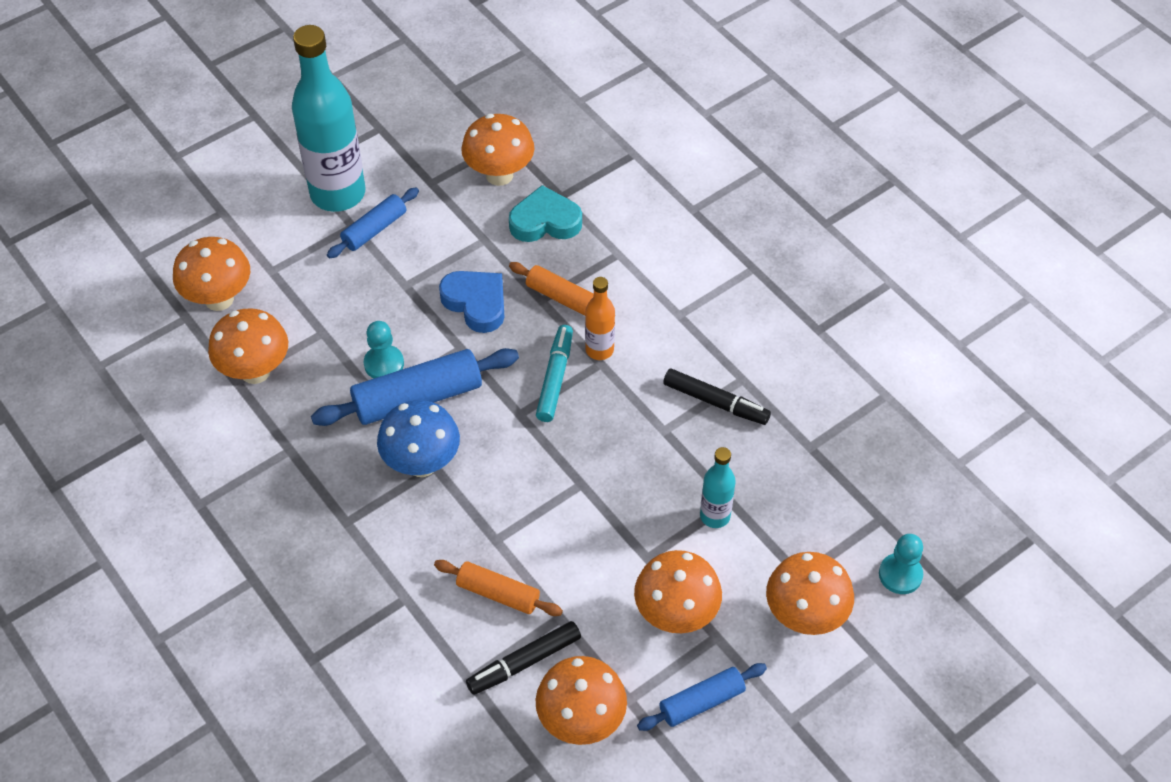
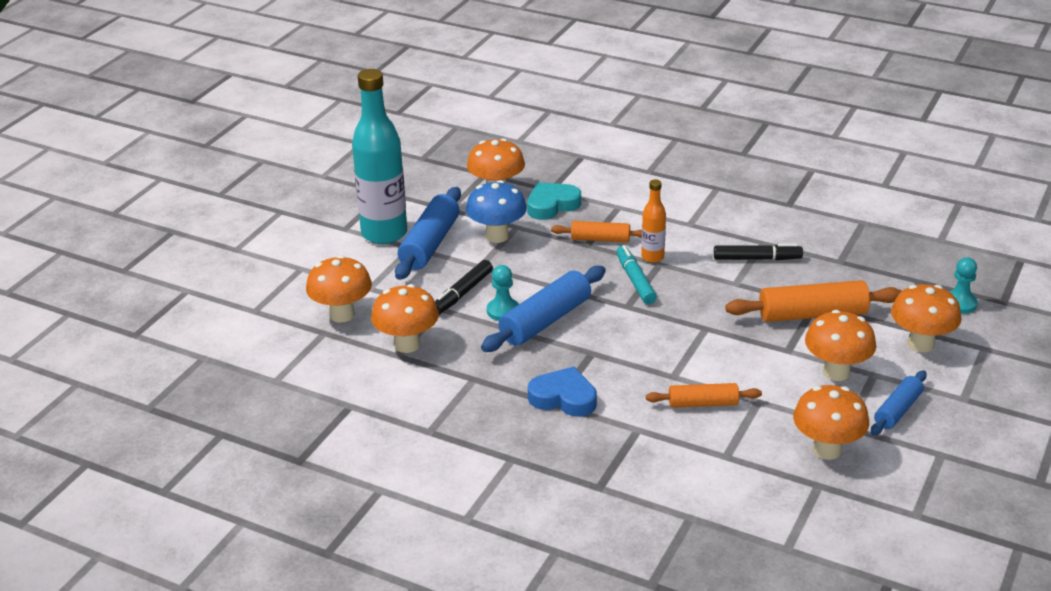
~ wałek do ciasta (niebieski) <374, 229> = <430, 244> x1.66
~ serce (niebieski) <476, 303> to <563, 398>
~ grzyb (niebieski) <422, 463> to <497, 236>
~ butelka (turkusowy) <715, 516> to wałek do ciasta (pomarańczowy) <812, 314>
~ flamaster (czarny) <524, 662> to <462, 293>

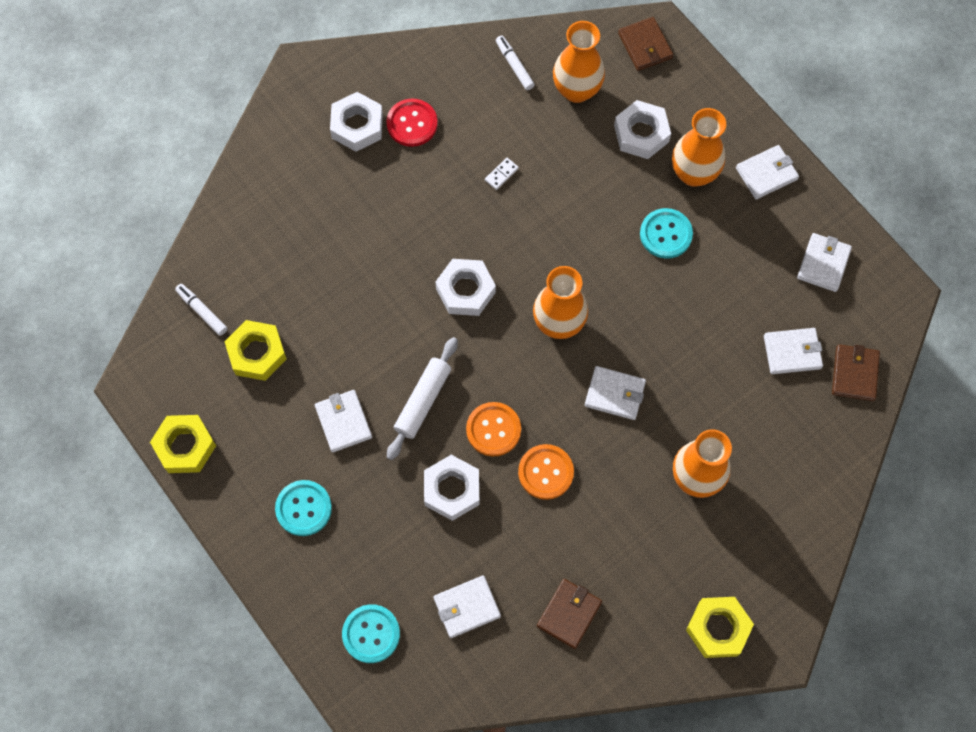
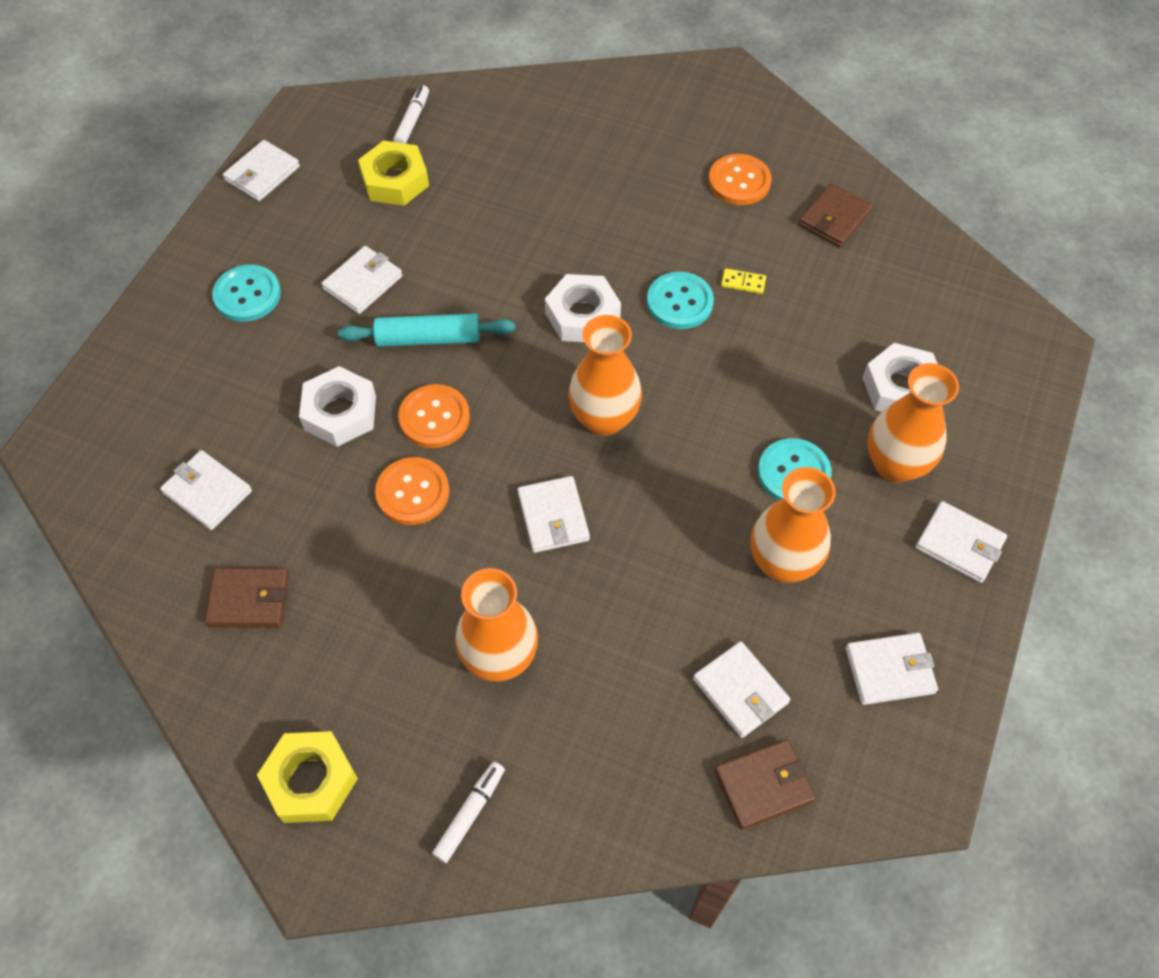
~ portfel (brązowy) <645, 46> to <834, 218>
~ wazon (pomarańczowy) <576, 90> to <782, 563>
~ flamaster (biały) <514, 65> to <470, 813>
- nakrętka (biały) <357, 126>
~ guzik (czerwony) <412, 123> to guzik (pomarańczowy) <739, 181>
~ kostka domina (biały) <501, 174> to kostka domina (żółty) <743, 283>
~ wałek do ciasta (biały) <423, 401> to wałek do ciasta (turkusowy) <428, 338>
~ nakrętka (żółty) <185, 446> to portfel (biały) <262, 174>
~ guzik (turkusowy) <371, 634> to <679, 302>

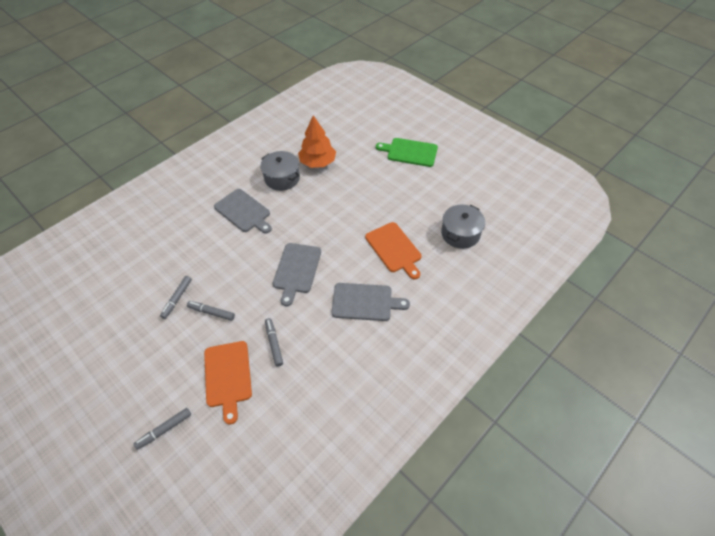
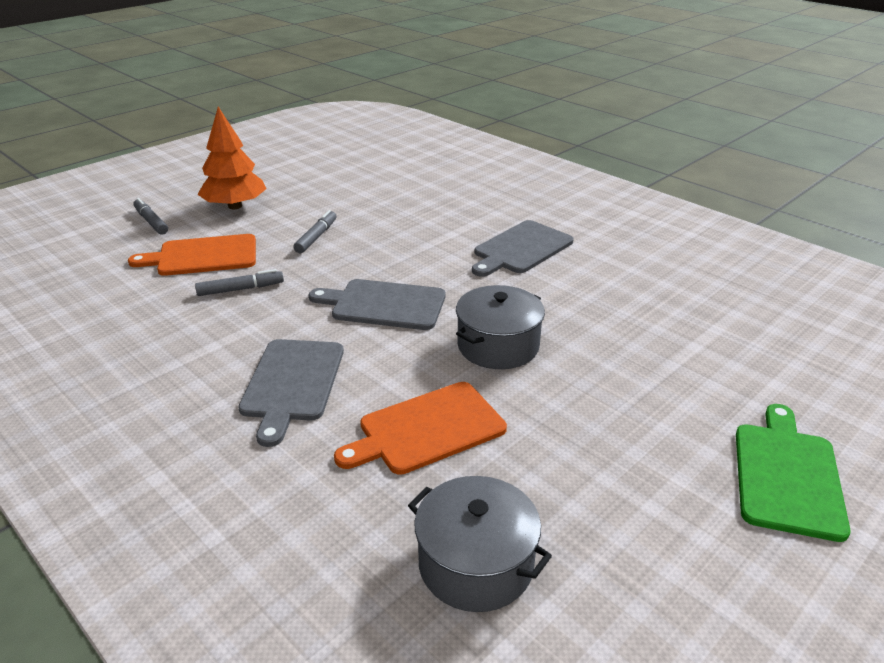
~ drzewko (pomarańczowy) <318, 162> to <235, 206>
~ garnek (szary) <282, 178> to <498, 346>
- flamaster (szary) <177, 299>

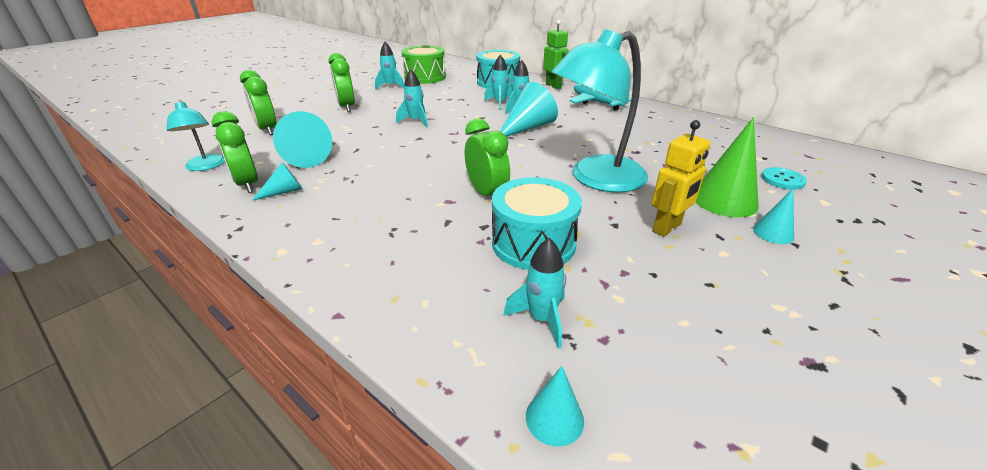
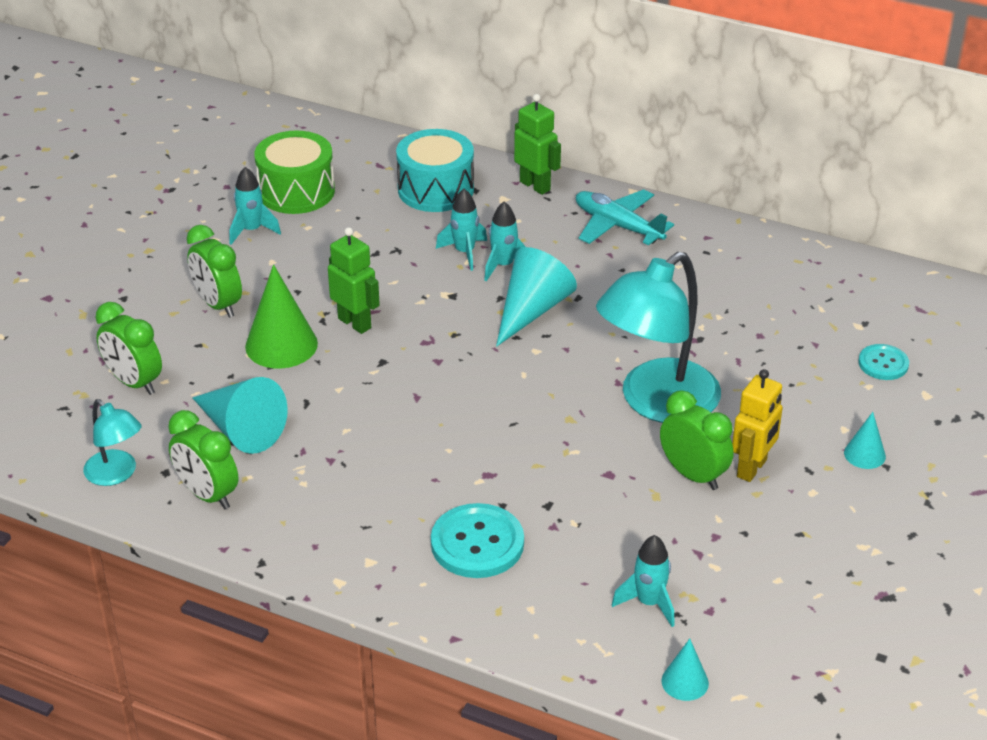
~ rakieta (turkusowy) <416, 121> to robot (zielony) <355, 323>
~ stożek (zielony) <724, 200> to <281, 345>
~ budzik (zielony) <487, 194> to <693, 475>
- stożek (turkusowy) <284, 191>
- bęben (turkusowy) <533, 243>
+ guzik (turkusowy) <477, 543>

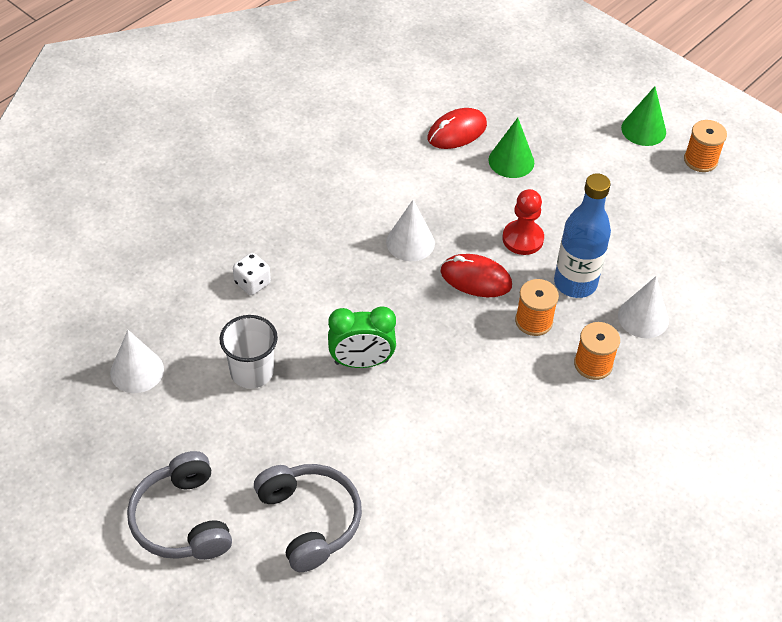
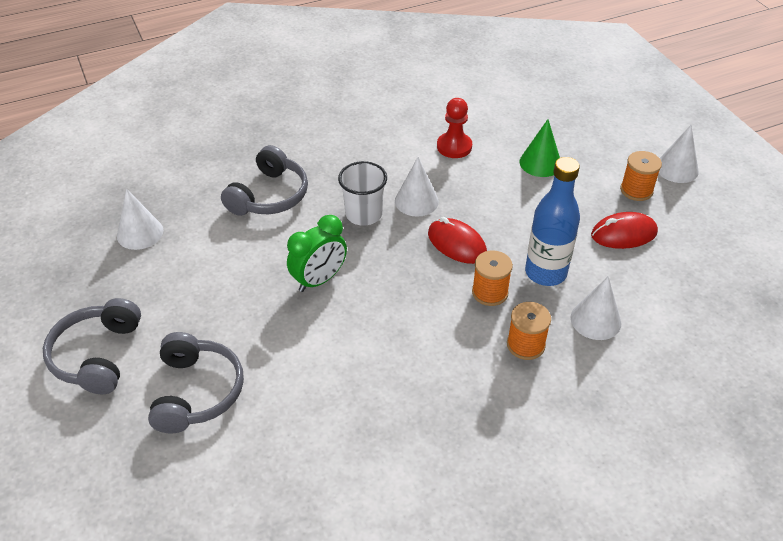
~ stożek (zielony) <643, 130> to stożek (biały) <676, 168>
~ myszka (czerwony) <457, 132> to <623, 234>
~ szpulka (pomarańczowy) <700, 160> to <636, 190>
~ pionek (czerwony) <522, 239> to <454, 146>
~ kostka do gry (biały) <252, 283> to słuchawki (szary) <269, 196>
~ budzik (zielony) <361, 362> = <319, 280> 60 degrees counterclockwise
~ szklanka (biały) <252, 372> to <363, 214>

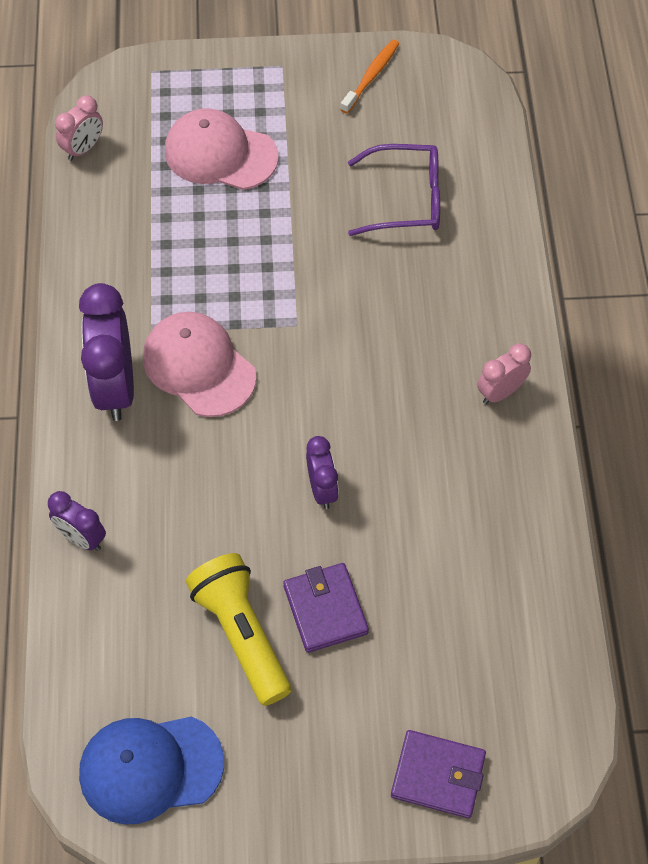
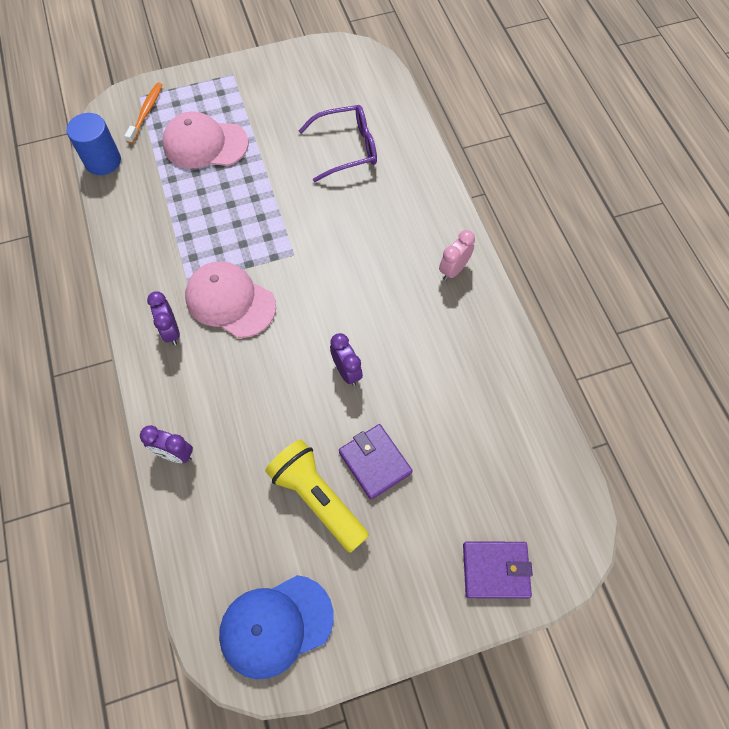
~ szczoteczka do zębów (pomarańczowy) <371, 76> to <146, 112>
~ budzik (różowy) <83, 149> to walec (niebieski) <103, 161>
~ budzik (fioletowy) <115, 387> = <171, 331> x0.54

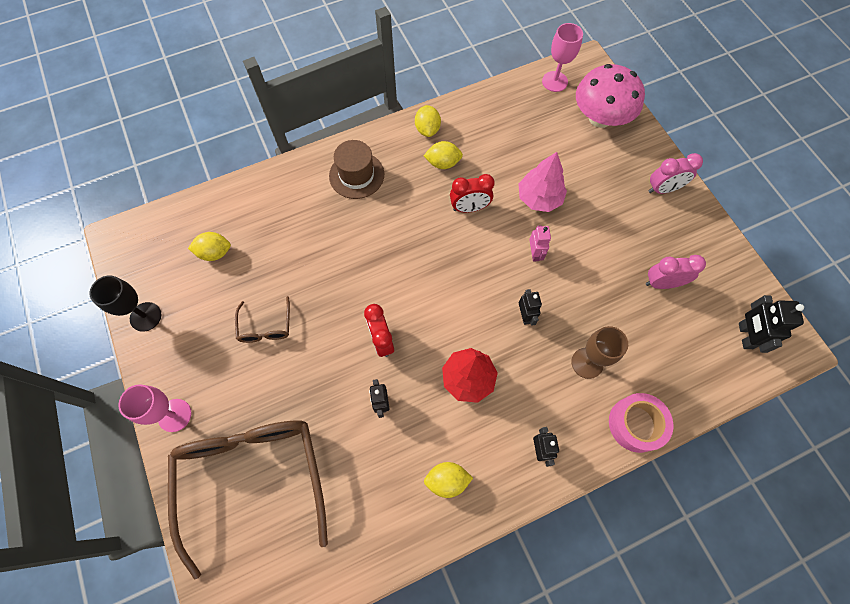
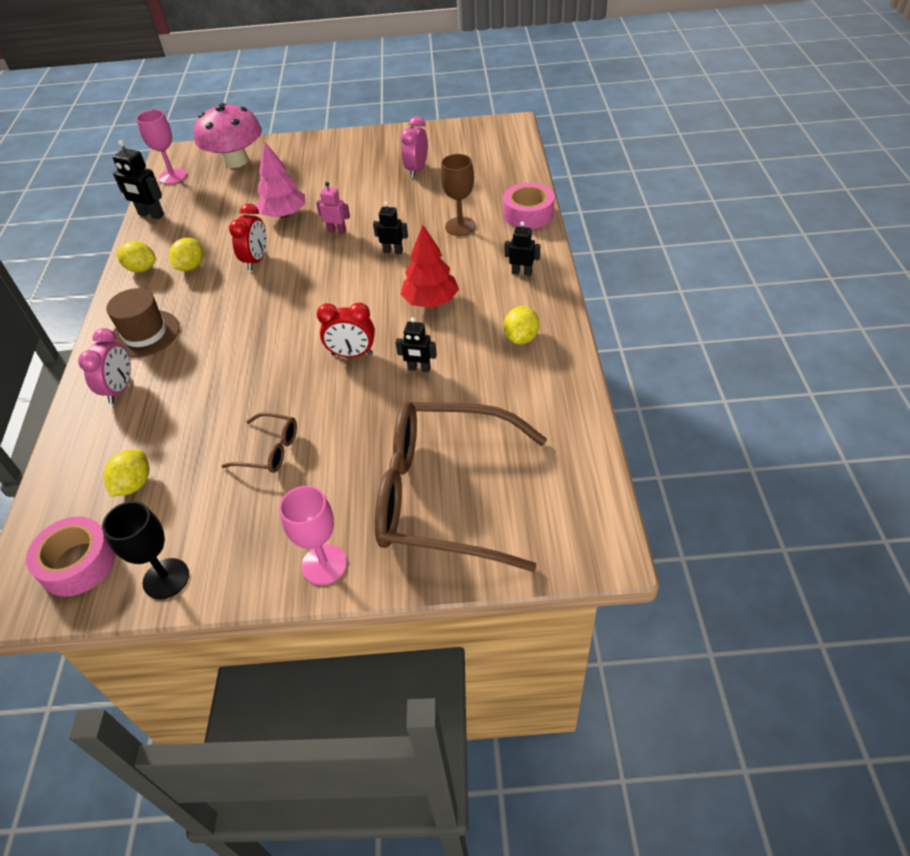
~ budzik (różowy) <663, 189> to <120, 389>
~ robot (czarny) <745, 335> to <151, 215>
+ taśma klejąca (różowy) <78, 563>

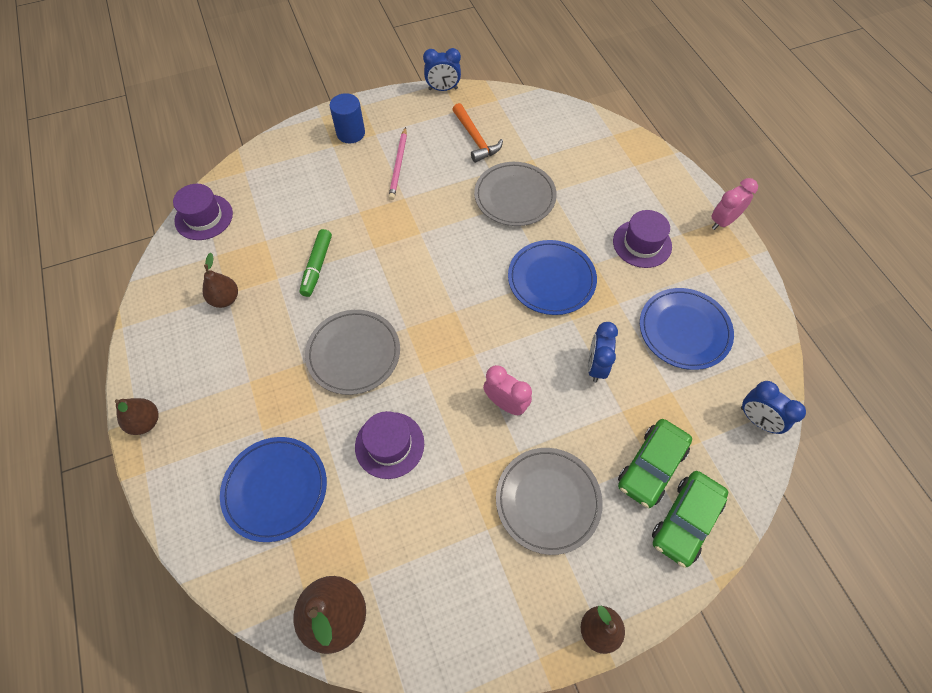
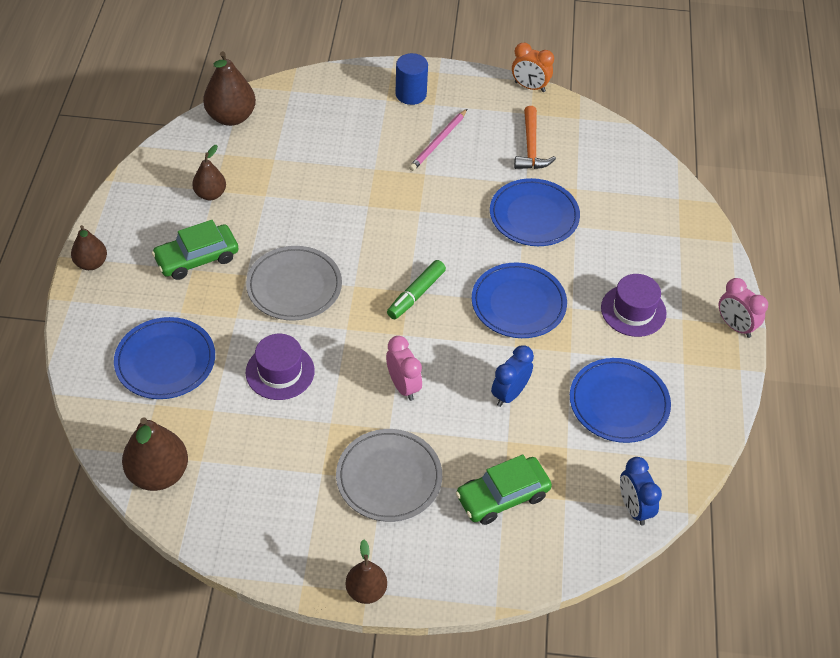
~ budzik (niebieski) <443, 89> to budzik (pomarańczowy) <529, 87>
~ talerz (szary) <515, 196> to talerz (niebieski) <534, 216>
~ budzik (różowy) <723, 221> = <735, 326> 120 degrees counterclockwise
~ kapelusz (fioletowy) <204, 217> to gruszka (brązowy) <231, 117>
~ flamaster (zielony) <317, 266> to <416, 294>
~ samochód (zielony) <686, 521> to <197, 258>

